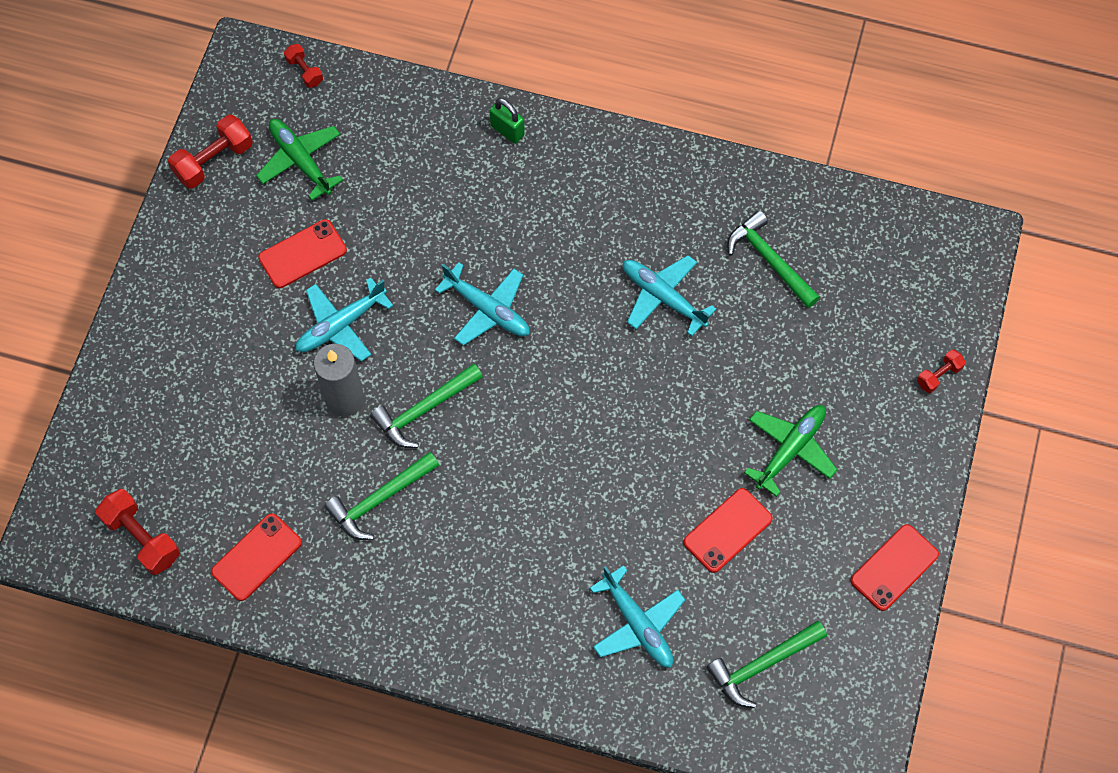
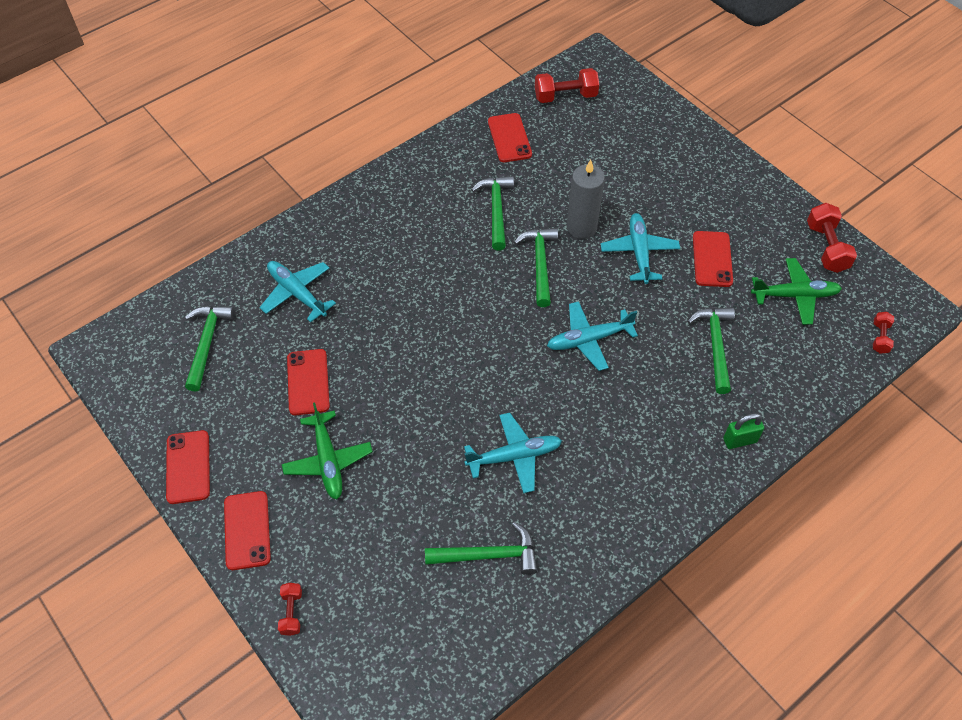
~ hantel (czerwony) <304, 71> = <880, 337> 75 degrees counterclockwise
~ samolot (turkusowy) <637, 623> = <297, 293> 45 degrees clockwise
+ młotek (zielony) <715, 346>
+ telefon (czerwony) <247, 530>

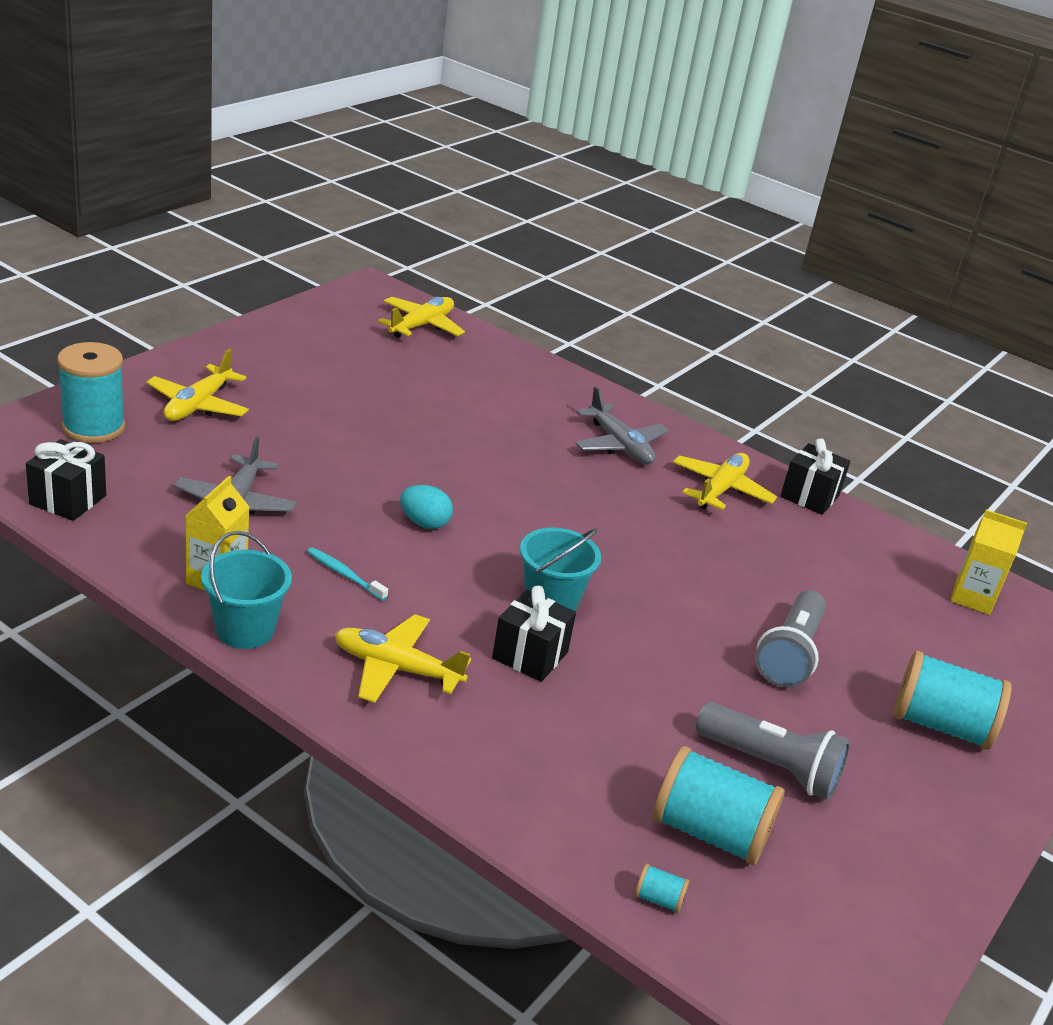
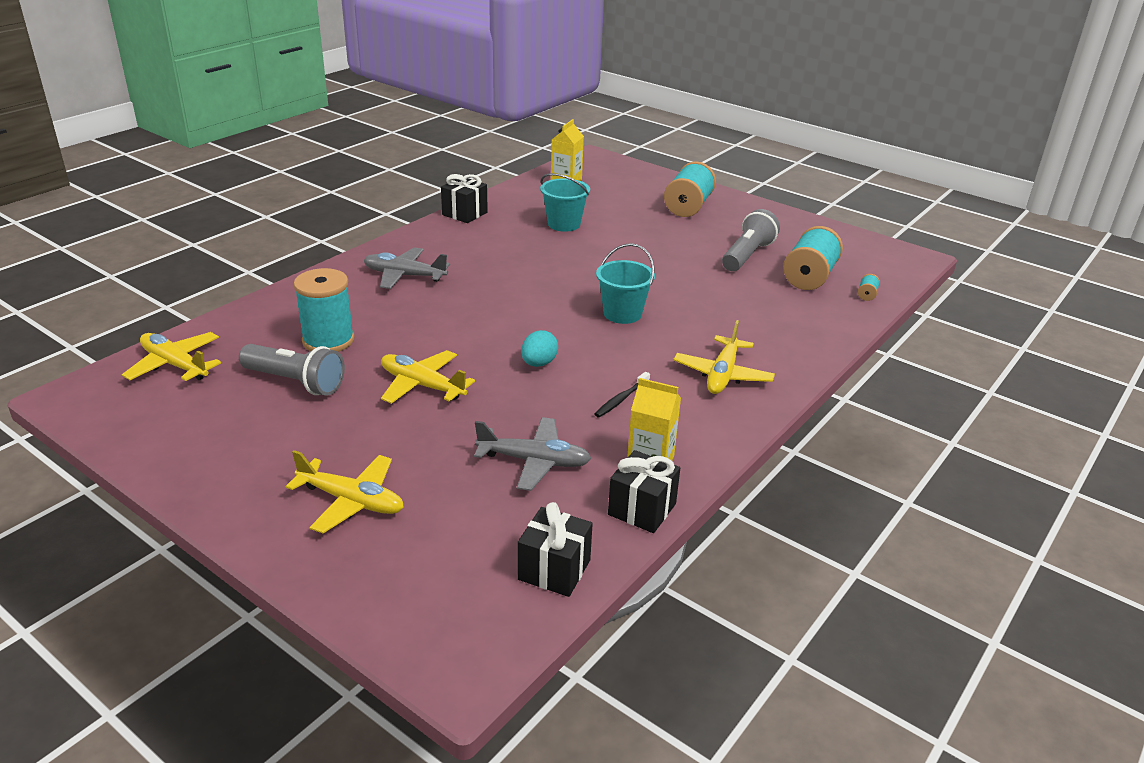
~ szpulka (turkusowy) <93, 427> to <328, 340>
~ samolot (szary) <619, 445> = <404, 276> 135 degrees counterclockwise
~ samolot (żółty) <721, 490> to <422, 385>
~ wiadro (turkusowy) <245, 630> to <564, 224>
~ szczoteczka do zębów (turkusowy) <344, 574> to szczoteczka do zębów (czarny) <621, 399>
~ prezent (czarny) <530, 655> to <642, 509>
~ latarka (szary) <789, 654> to <295, 382>

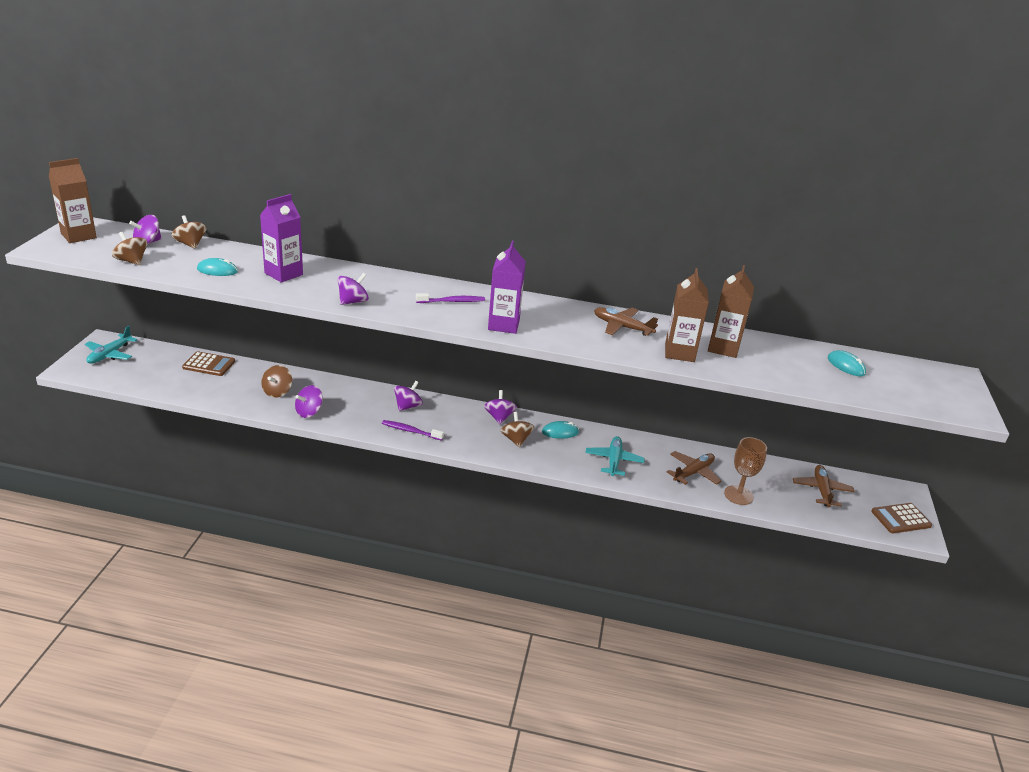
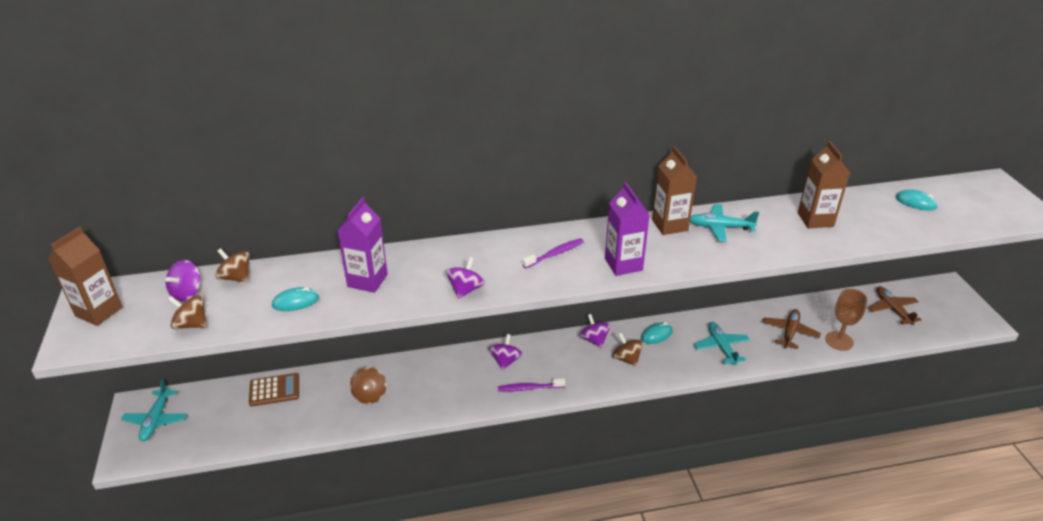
~ karton mleka (brązowy) <679, 353> to <669, 225>
~ samolot (brązowy) <622, 327> to samolot (turkusowy) <720, 227>
- bączek (fioletowy) <309, 412>
- kalkulator (brązowy) <900, 519>

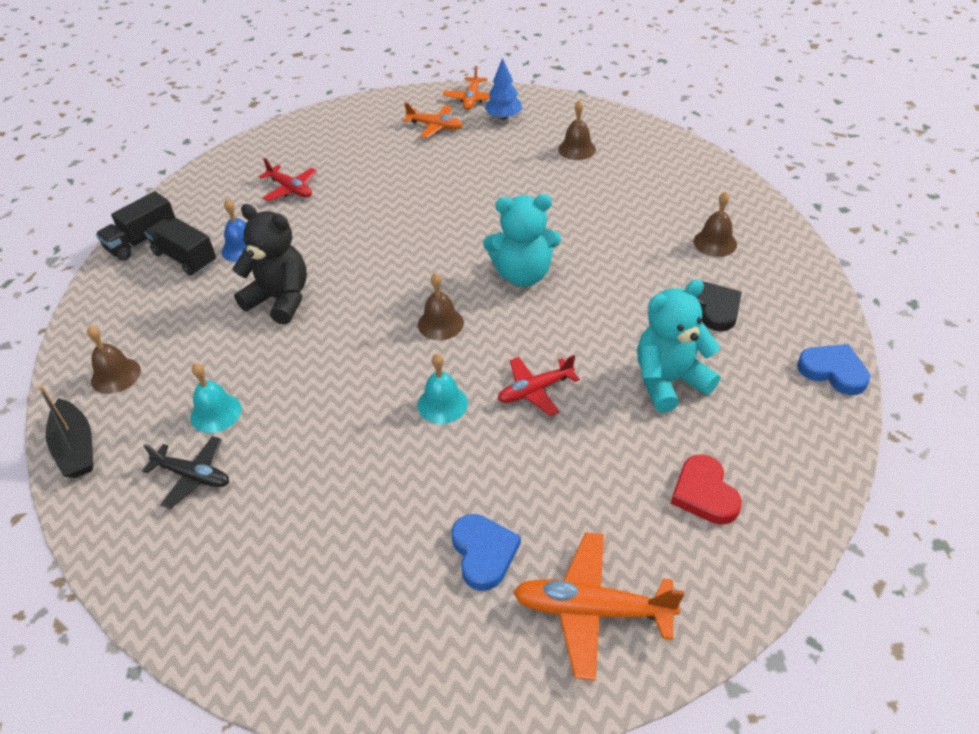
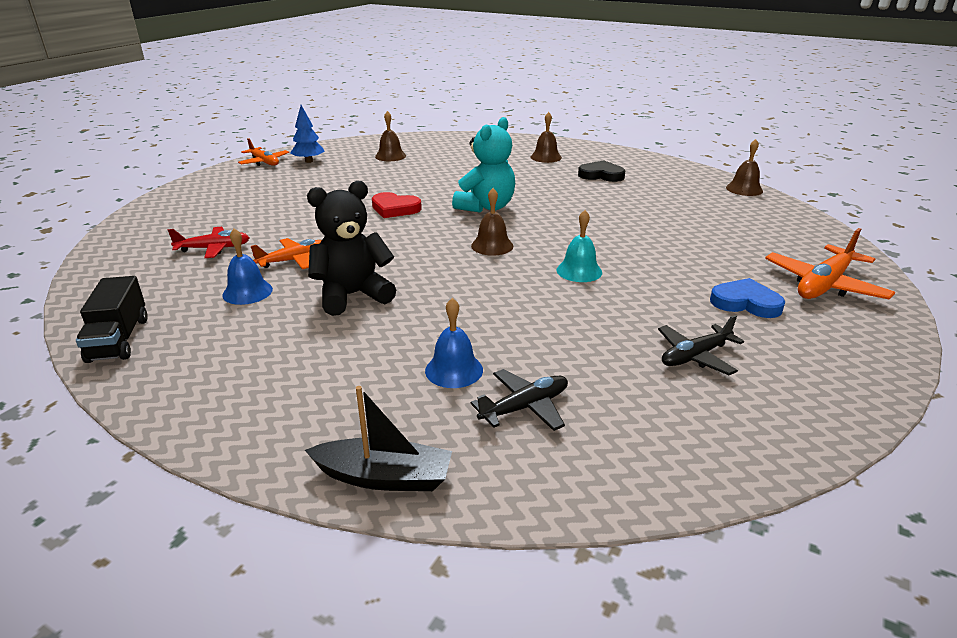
~ samolot (pomarańczowy) <435, 126> to <294, 260>
- ciężarówka (czarny) <185, 258>
- miś (turkusowy) <669, 381>
~ dzwonek (brązowy) <116, 375> to <744, 189>
- serce (niebieski) <833, 371>
- samolot (czerwony) <535, 390>
~ dzwonek (turkusowy) <216, 413> to dzwonek (niebieski) <454, 370>
~ serce (czerwony) <704, 493> to <395, 209>
+ samolot (czarny) <695, 356>

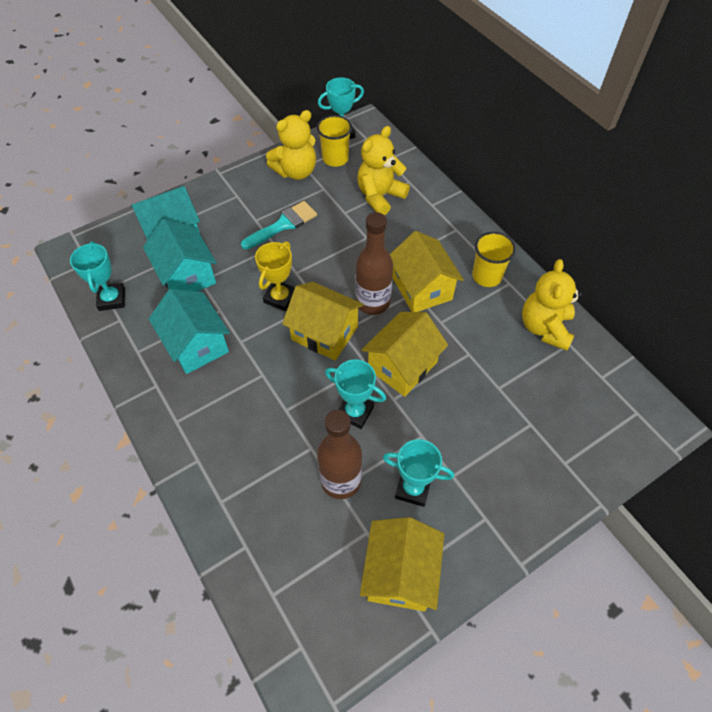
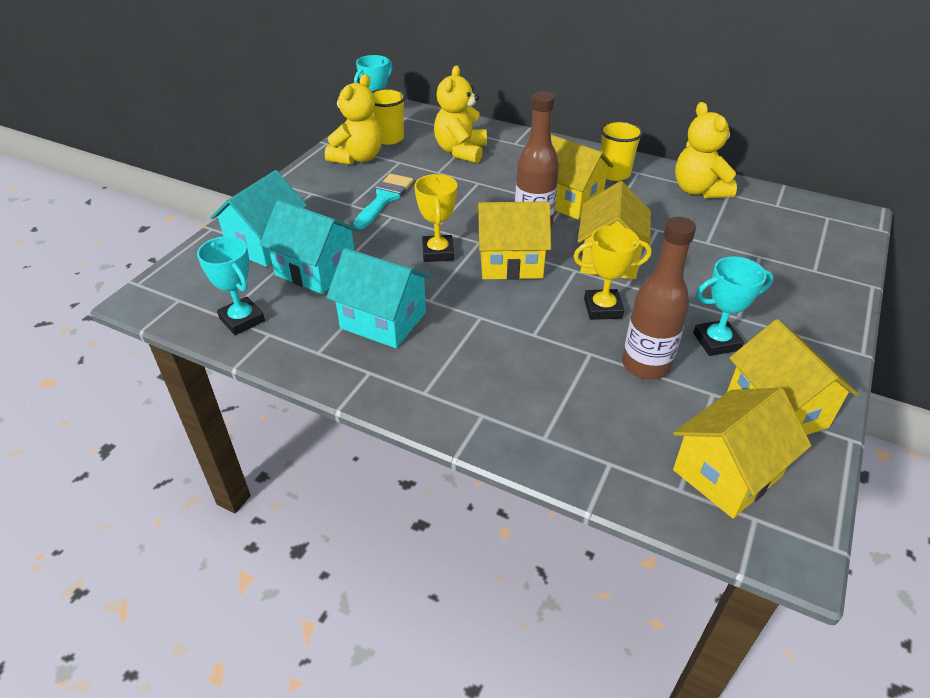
~ puchar (turkusowy) <355, 412> to puchar (żółty) <603, 308>
+ domek (żółty) <727, 473>

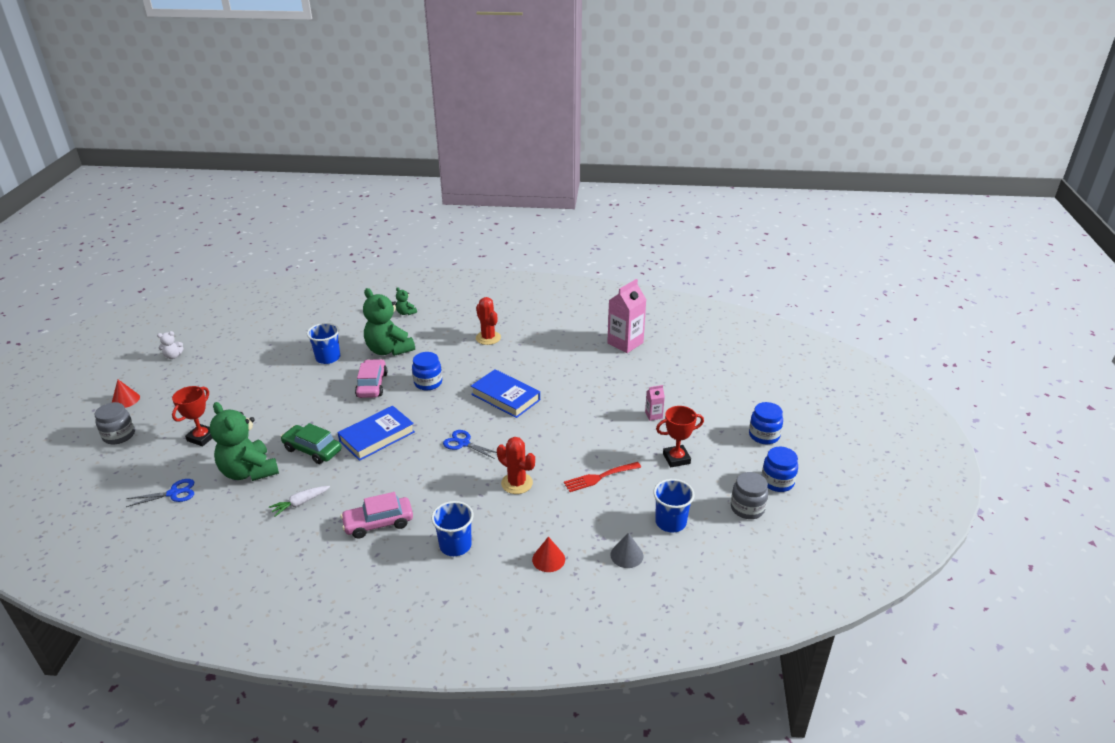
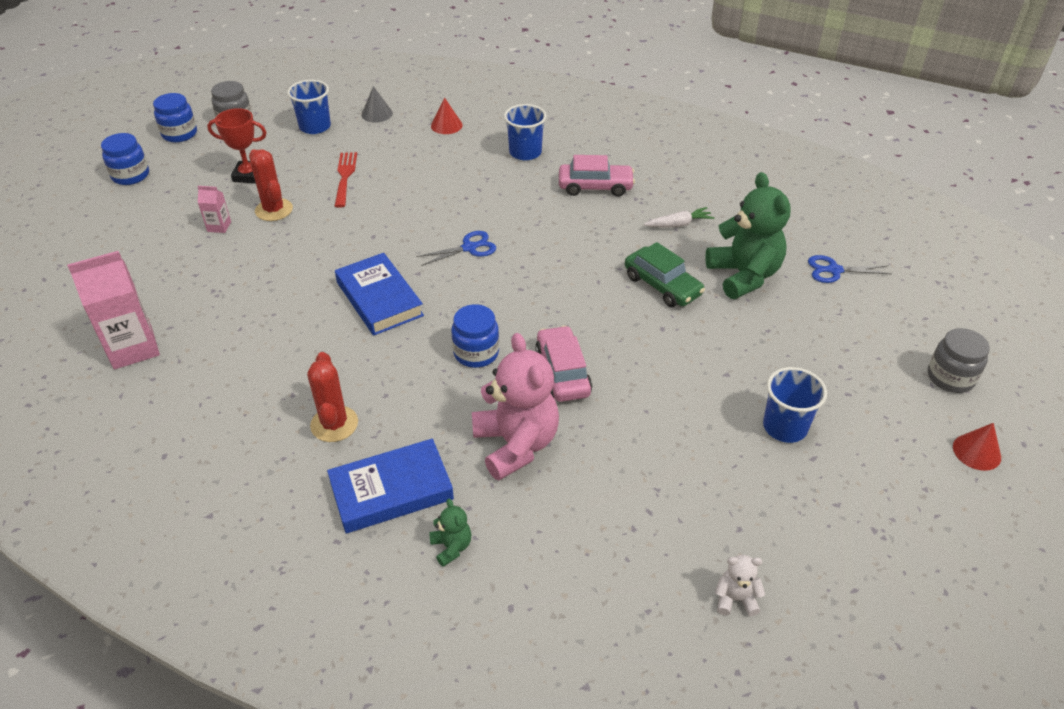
~ miś (zielony) <389, 350> to miś (różowy) <516, 444>
~ szklanka (niebieski) <328, 358> to <785, 427>
~ miś (biały) <173, 356> to <735, 599>
~ samochód (różowy) <372, 385> = <563, 372> 150 degrees clockwise
- puchar (czerwony) <202, 437>
~ książka (niebieski) <377, 436> to <391, 490>
~ nożyczki (niebieski) <463, 443> = <469, 248> 75 degrees counterclockwise
~ kaktus (czerwony) <517, 483> to <274, 210>
~ widelec (czerwony) <599, 477> = <345, 176> 90 degrees counterclockwise

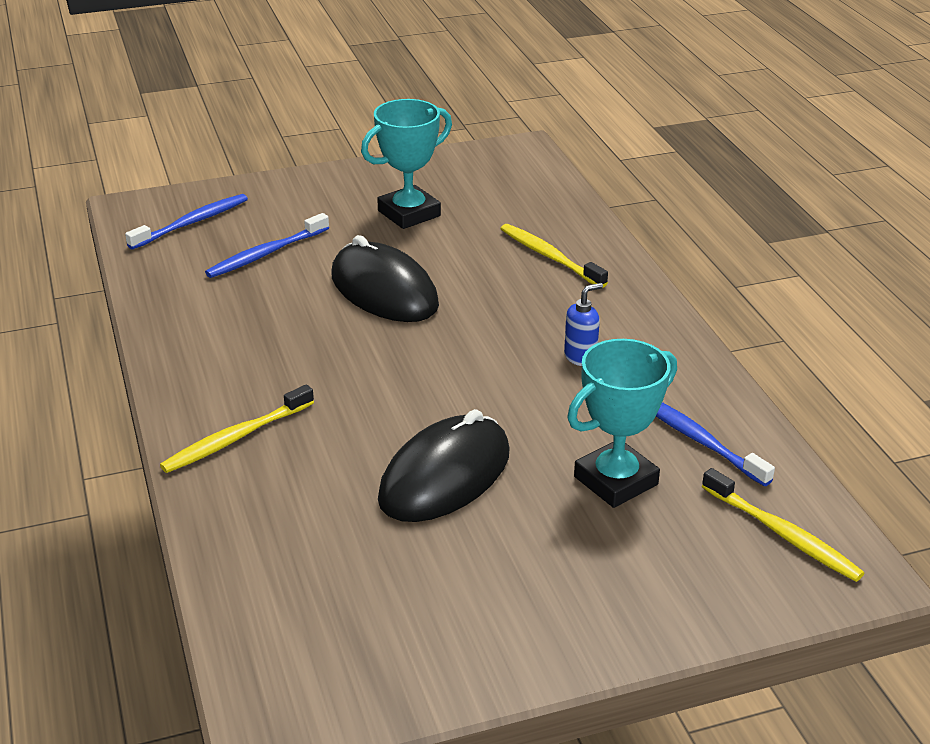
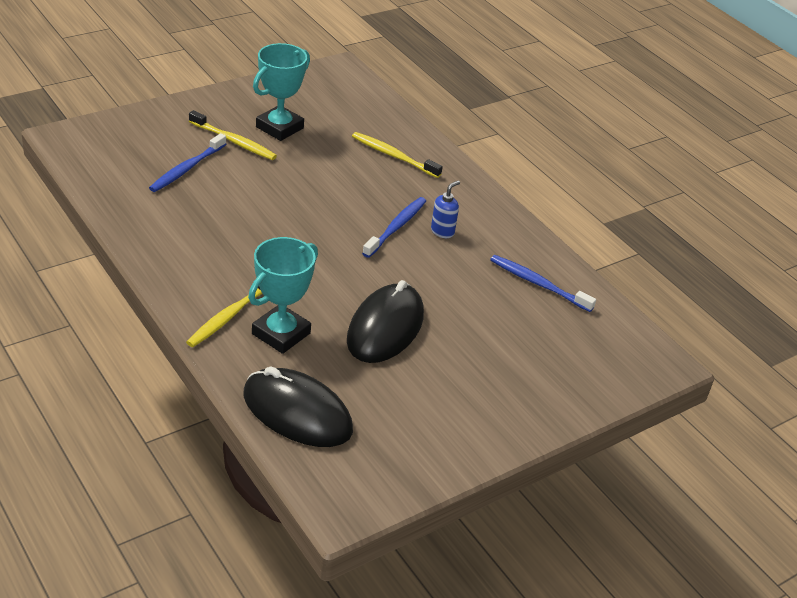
~ szczoteczka do zębów (niebieski) <192, 223> to <396, 227>
~ myszka (czarny) <384, 291> to <297, 413>
~ puchar (turkusowy) <616, 481> to <281, 333>
~ szczoteczka do zębów (żółty) <782, 534> to <234, 141>

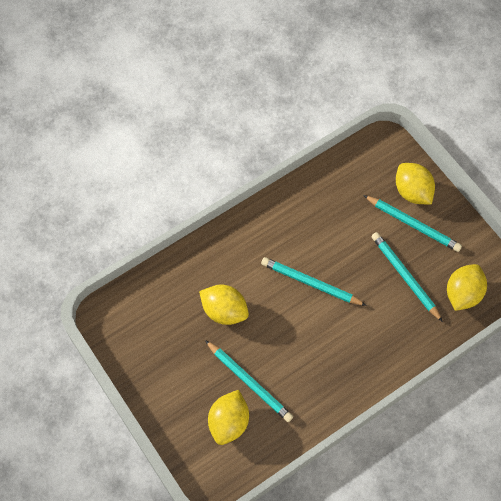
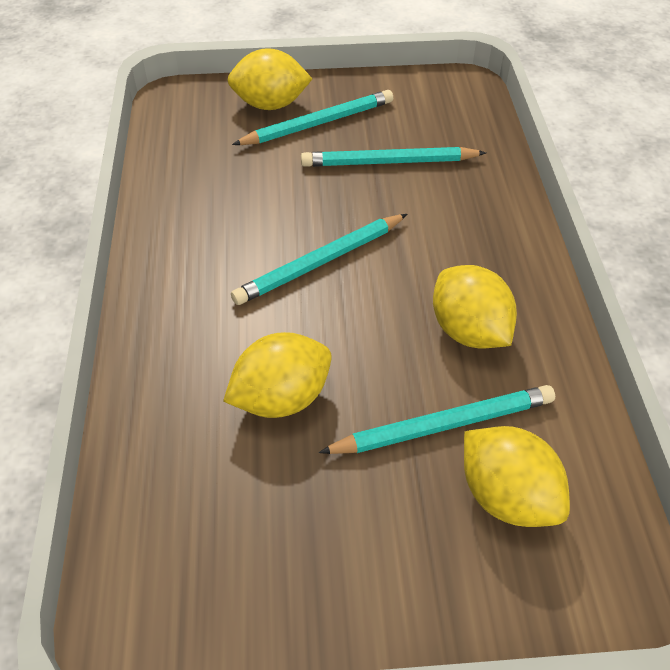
~ cytryna (żółty) <462, 294> to <469, 331>

